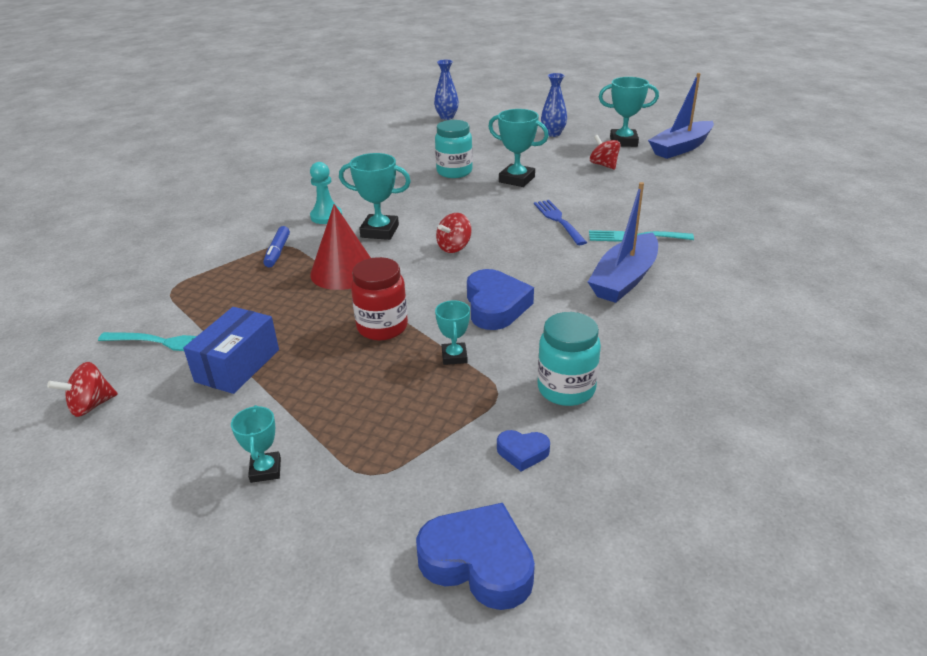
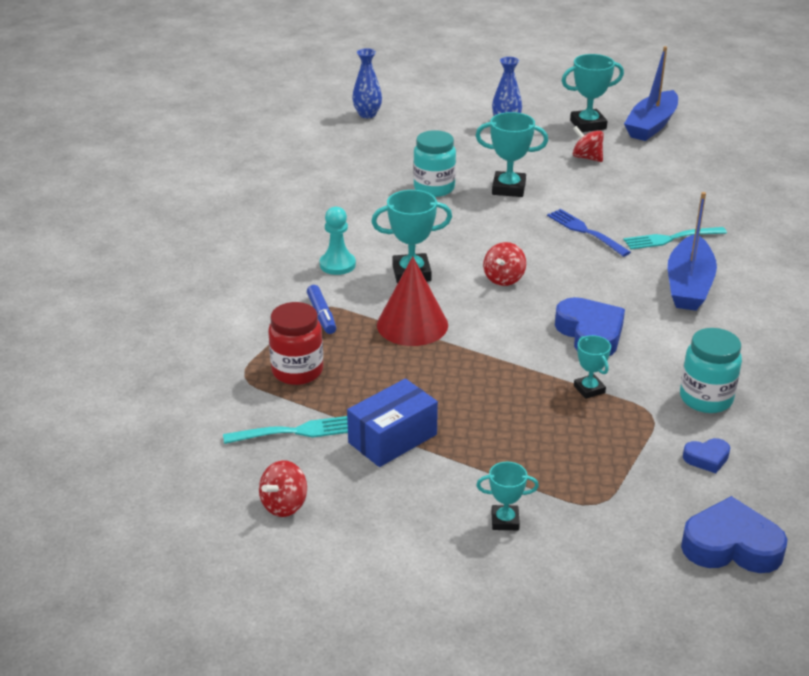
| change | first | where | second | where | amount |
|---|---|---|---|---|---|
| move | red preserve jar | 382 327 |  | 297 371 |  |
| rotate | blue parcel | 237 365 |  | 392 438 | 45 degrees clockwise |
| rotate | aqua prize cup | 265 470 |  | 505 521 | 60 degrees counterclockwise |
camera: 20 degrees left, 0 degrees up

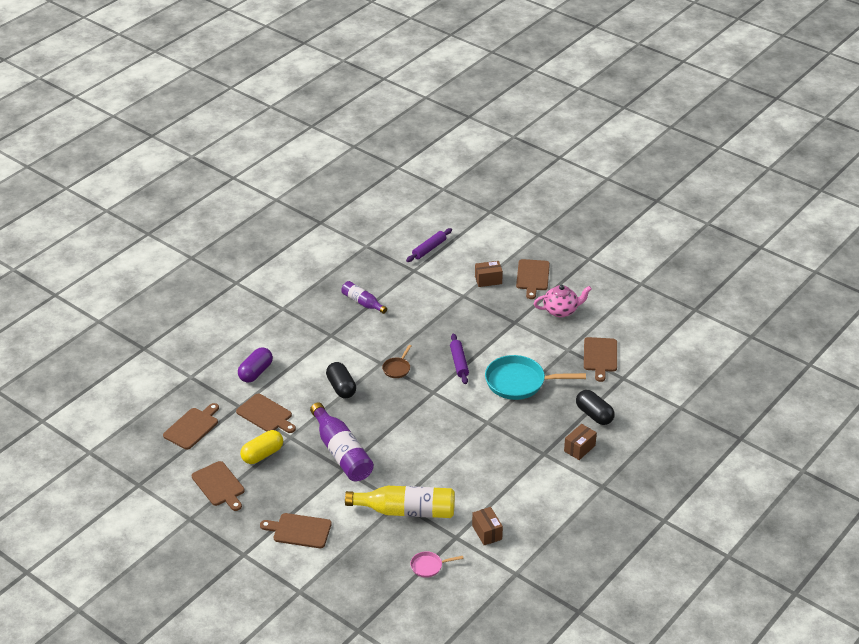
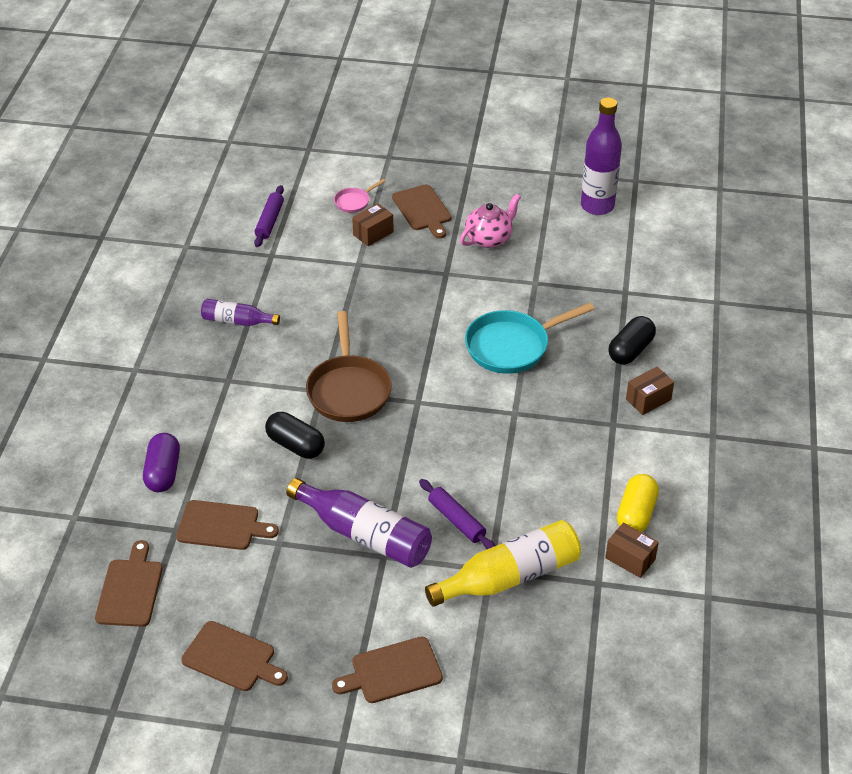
| change | first | where | second | where | amount |
|---|---|---|---|---|---|
| move | royal purple rolling pin | 459 362 |  | 456 520 |  |
| delete | dark brown bread board | 600 356 |  |  |  |
| resize | dark brown frying pan | 397 368 |  | 348 390 | x2.11 |
| rotate | black pill | 594 415 |  | 630 350 | 75 degrees counterclockwise |
| rotate | dark brown parcel | 579 448 |  | 648 399 | 45 degrees clockwise |
| move | golden pill | 262 454 |  | 636 514 |  |
| move | pink frying pan | 428 566 |  | 354 202 |  |
| insert |  |  | royal purple drink bottle | 597 206 |  |
camera: 30 degrees left, 5 degrees up

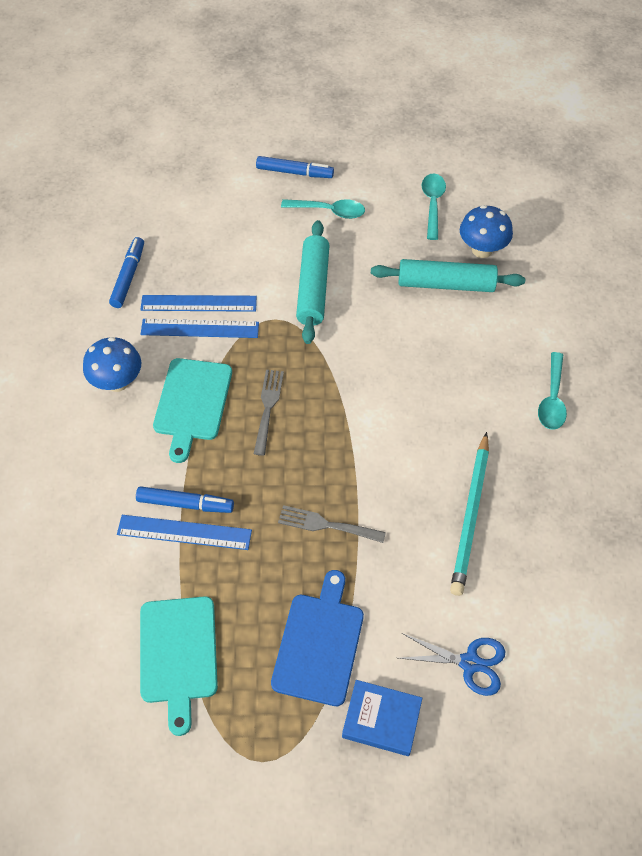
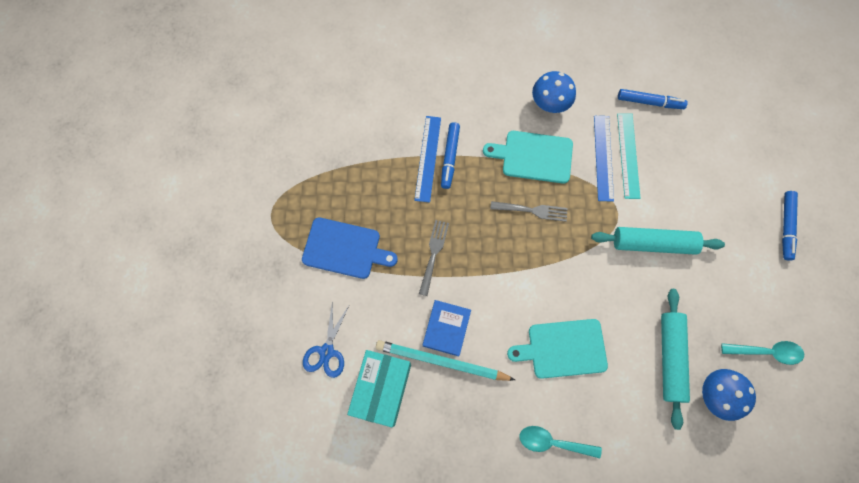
| change | first | where | second | where | amount |
|---|---|---|---|---|---|
| delete | aqua teaspoon | 329 211 |  |  |  |
| recolor | blue straightedge | 198 303 | aqua straightedge | 628 155 |  |
| move | aqua bread board | 178 654 |  | 563 349 |  |
| move | blue book | 381 719 |  | 446 328 |  |
| insert |  |  | aqua parcel | 382 389 |  |
camera: 90 degrees right, 15 degrees up

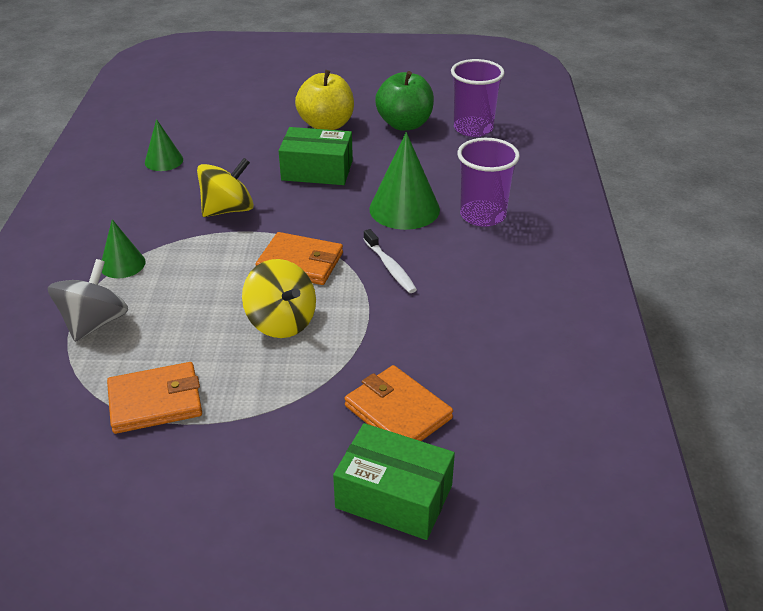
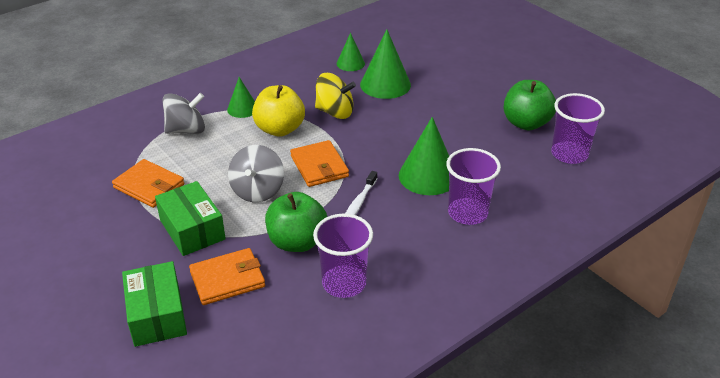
| change | first | where | second | where | amount |
|---|---|---|---|---|---|
| move | golden toy apple | 326 125 |  | 280 129 |  |
| move | green parcel | 317 170 |  | 192 229 |  |
| recolor | golden toy top | 281 322 | grey toy top | 257 191 |  |
| rotate | orange card wallet | 398 412 |  | 227 279 | 60 degrees clockwise |
| insert |  |  | green solid cone | 385 84 |  |
| insert |  |  | green toy apple | 297 242 |  |
| insert |  |  | royal purple cup | 344 283 |  |
camera: 50 degrees right, 0 degrees up

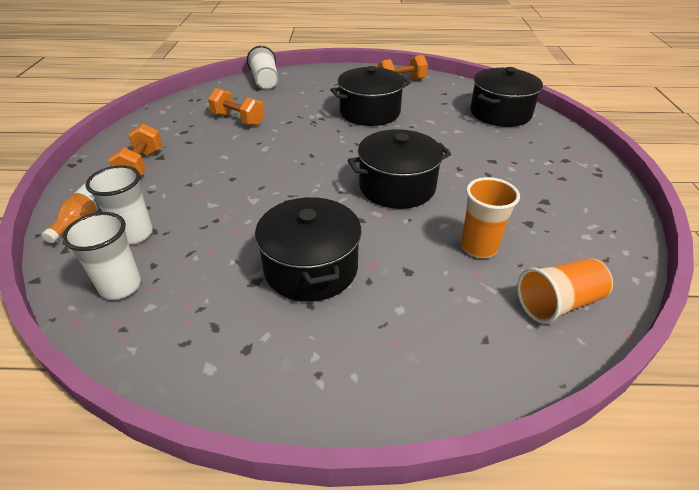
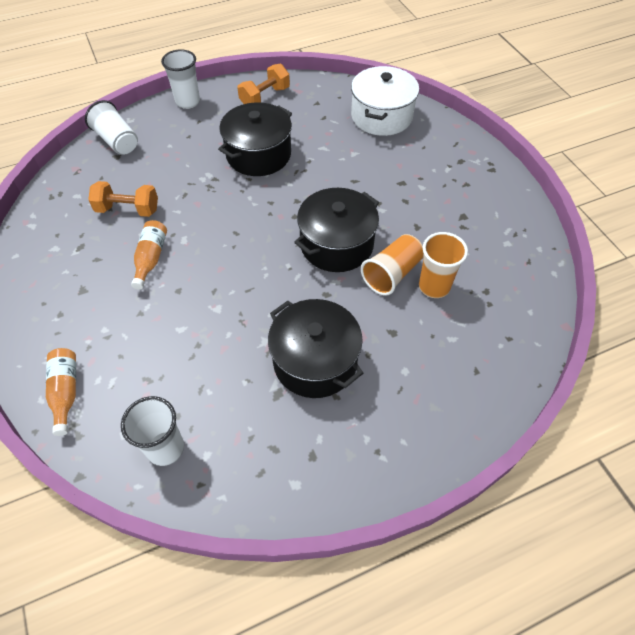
| change | first | where | second | where | amount |
|---|---|---|---|---|---|
| recolor | black stockpot | 500 113 | white stockpot | 381 116 |  |
| delete | orange hand weight | 141 165 |  |  |  |
| move | white cup | 135 234 |  | 188 102 |  |
| move | orange cup | 558 303 |  | 392 274 |  |
| insert |  |  | orange drink bottle | 151 258 |  |
camera: 25 degrees left, 15 degrees up

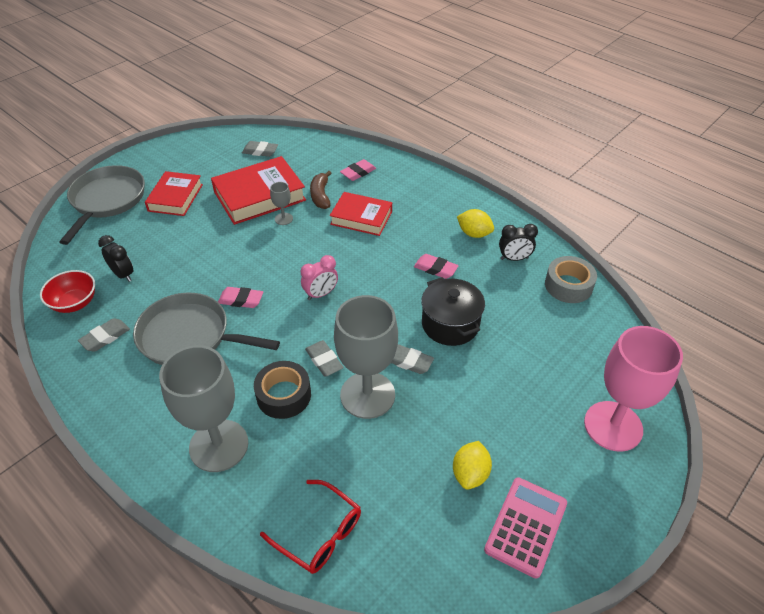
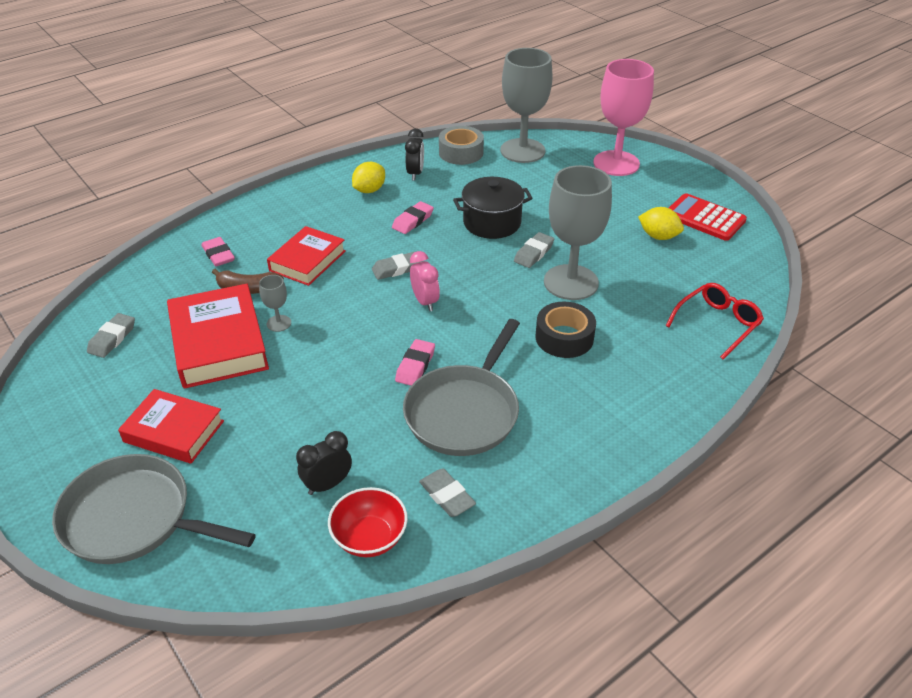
| change | first | where | second | where | amount |
|---|---|---|---|---|---|
| move | grey eraser | 324 361 |  | 397 269 |  |
| move | grey wine glass | 219 445 |  | 522 151 |  |
| recolor | pink calculator | 526 526 | red calculator | 704 218 |  |
camera: 80 degrees left, 5 degrees down

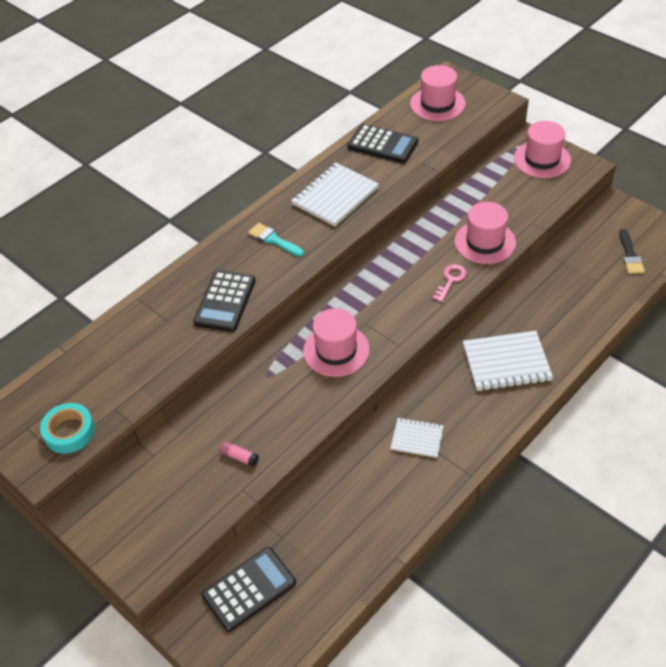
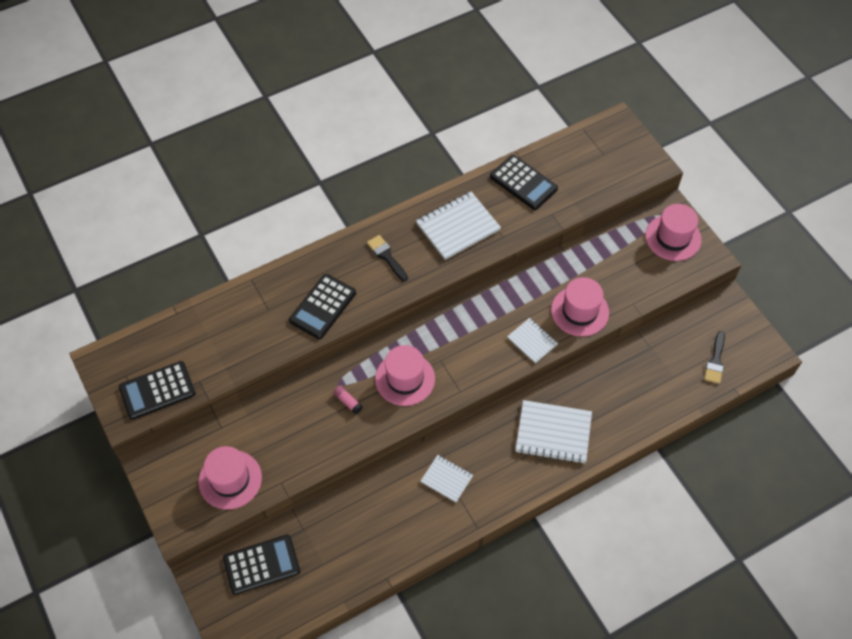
| change | first | where | second | where | amount |
|---|---|---|---|---|---|
| move | pink tall hat | 437 104 |  | 230 479 |  |
| recolor | aqua brush | 273 240 | black brush | 386 256 |  |
| replace | pink key | 451 280 | white notepad | 532 341 |  |
| replace | aqua sticky tape | 69 432 | black calculator | 157 390 |  |
| move | pink glue stick | 239 457 |  | 348 402 |  |
camera: 15 degrees right, 10 degrees up

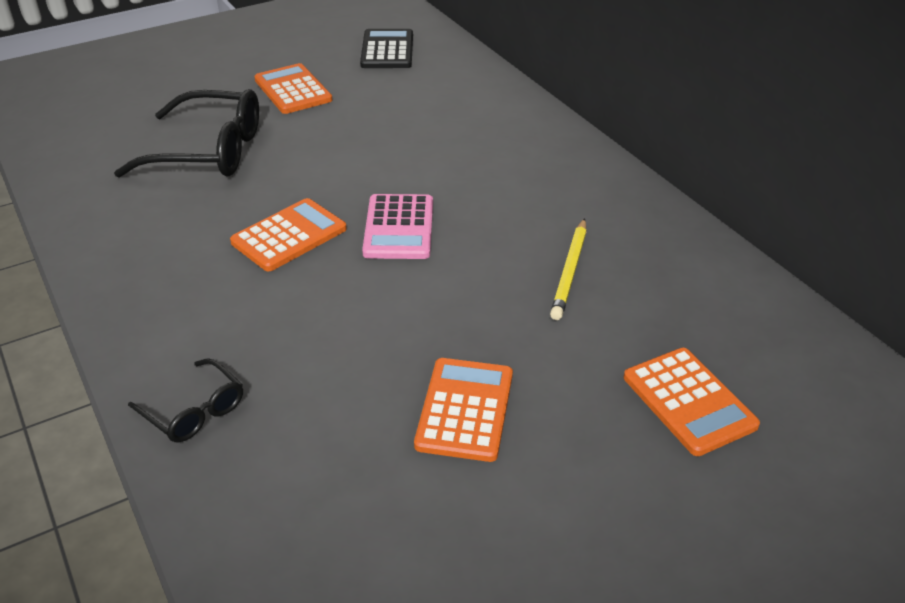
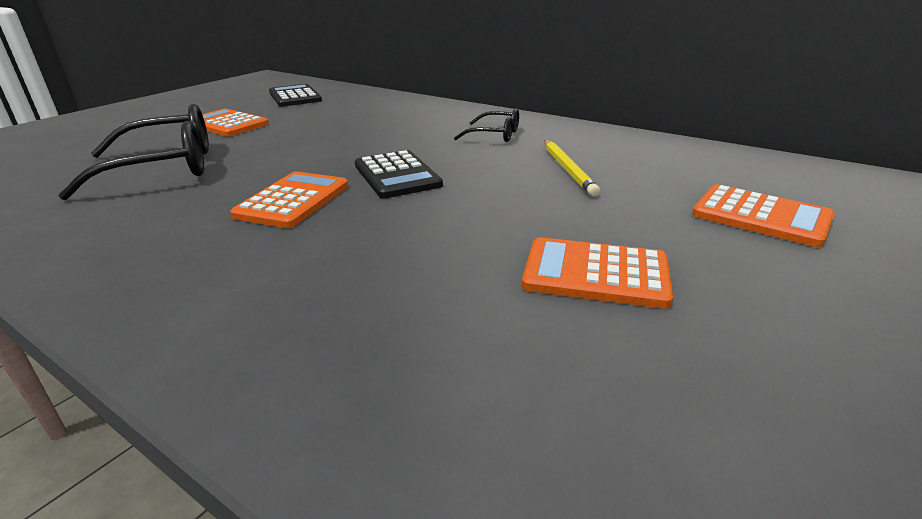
| change | first | where | second | where | amount |
|---|---|---|---|---|---|
| recolor | pink calculator | 399 228 | black calculator | 397 175 |  |
| move | black glasses | 194 410 |  | 494 135 |  |
| rotate | orange calculator | 465 409 |  | 595 273 | 60 degrees counterclockwise |
camera: 25 degrees left, 10 degrees down

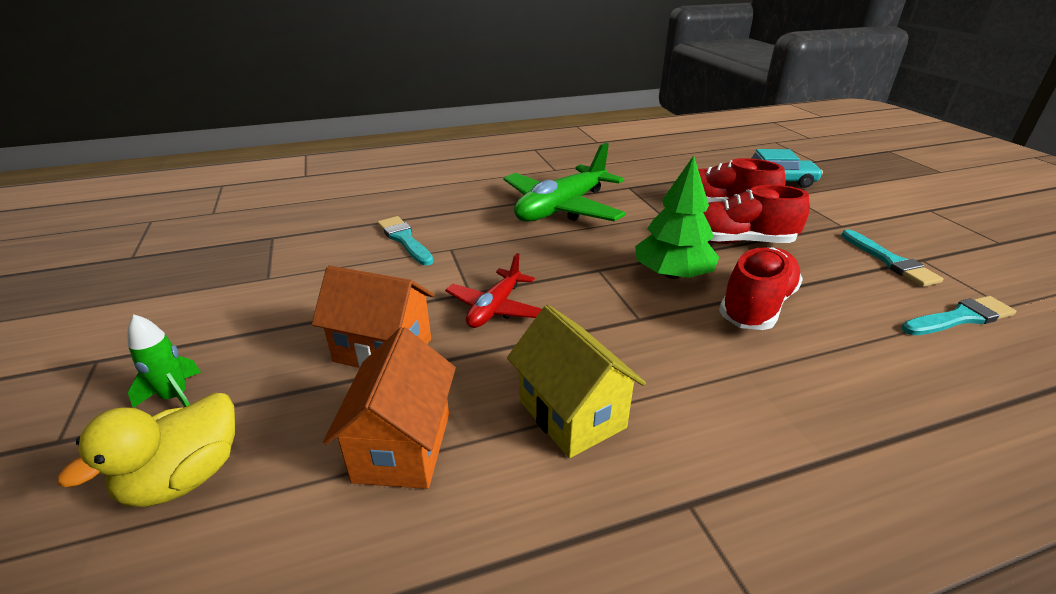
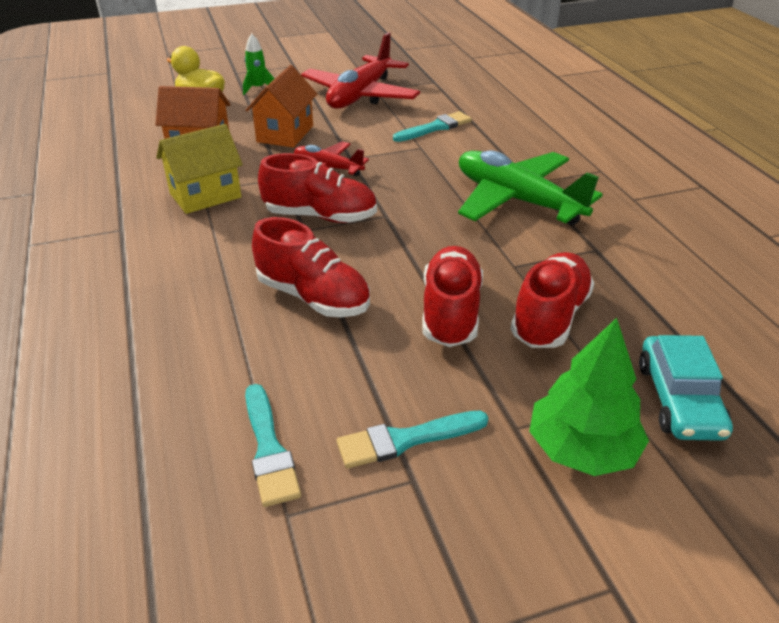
| change | first | where | second | where | amount |
|---|---|---|---|---|---|
| move | green tree | 672 274 |  | 582 449 |  |
| insert |  |  | red aeroplane | 360 95 |  |
| insert |  |  | red lace-up shoe | 321 216 |  |
camera: 90 degrees right, 5 degrees up

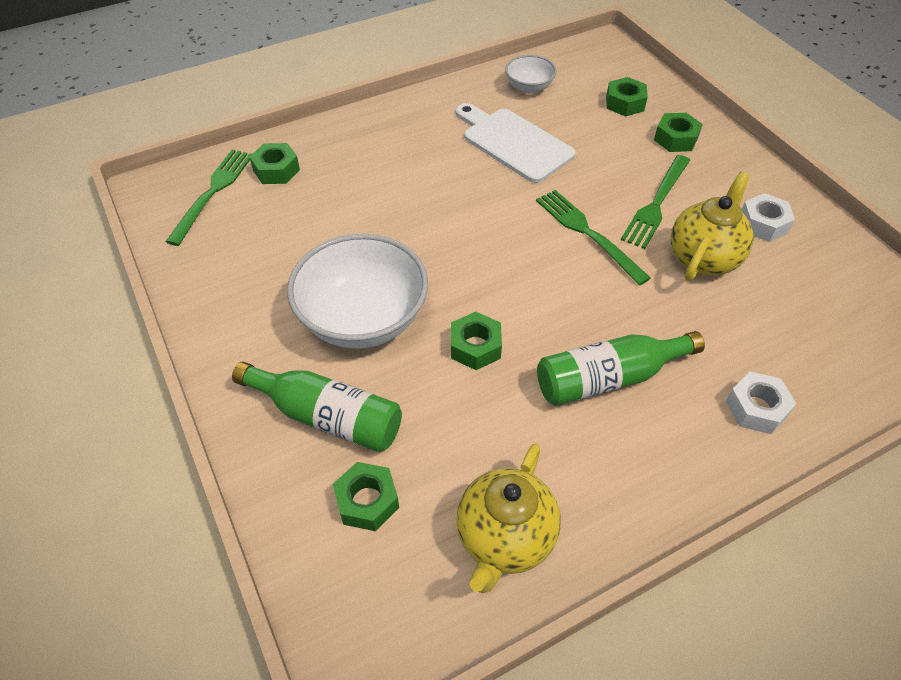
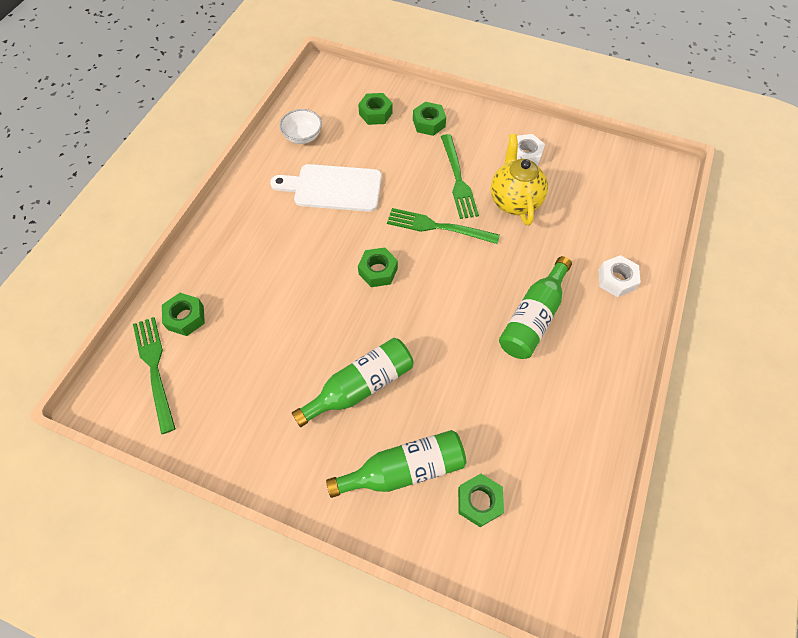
| change | first | where | second | where | amount |
|---|---|---|---|---|---|
| replace | white bowl | 363 319 | green drink bottle | 360 386 |  |
| move | green hex nut | 475 347 |  | 378 271 |  |
| delete | golden china teapot | 504 539 |  |  |  |
camera: 40 degrees left, 10 degrees up

